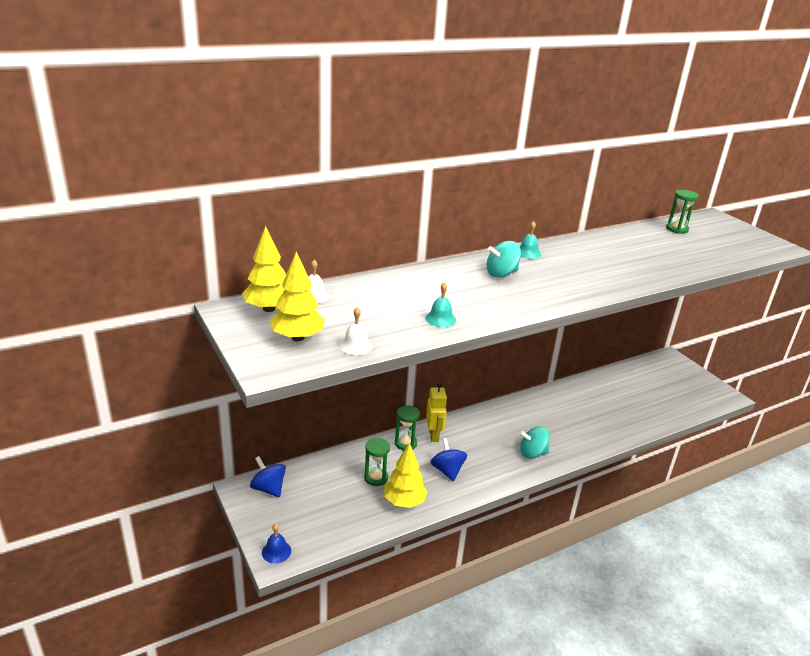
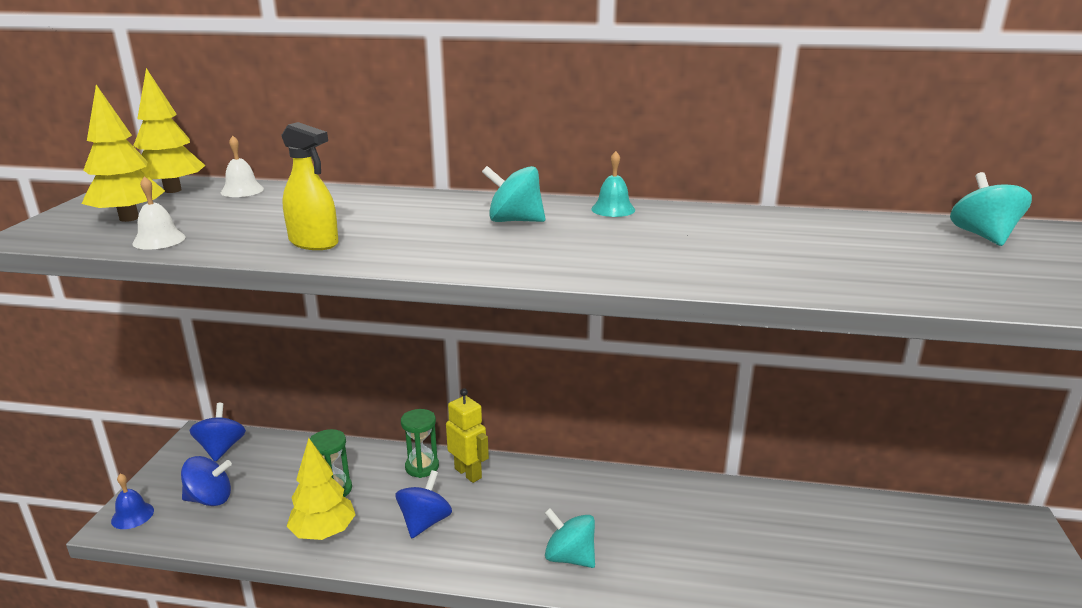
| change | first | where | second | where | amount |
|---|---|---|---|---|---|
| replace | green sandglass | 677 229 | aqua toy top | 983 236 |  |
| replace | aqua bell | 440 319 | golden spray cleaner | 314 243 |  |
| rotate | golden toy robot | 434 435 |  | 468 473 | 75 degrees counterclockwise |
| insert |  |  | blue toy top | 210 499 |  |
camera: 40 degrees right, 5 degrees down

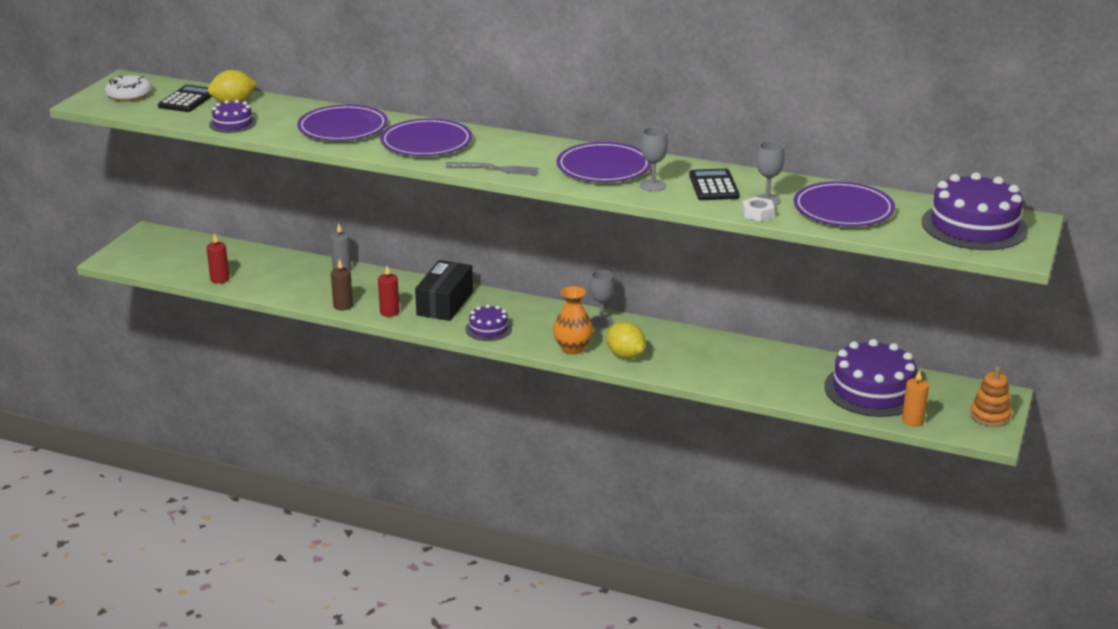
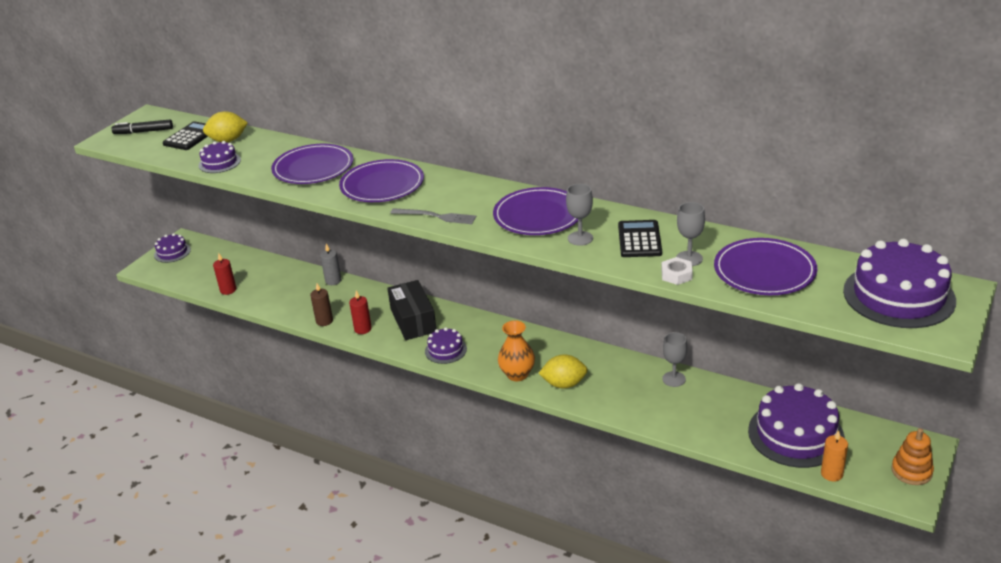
| change | first | where | second | where | amount |
|---|---|---|---|---|---|
| replace | white donut | 129 95 | black felt pen | 144 131 |  |
| rotate | black parcel | 445 303 |  | 413 320 | 45 degrees counterclockwise |
| move | grey wine glass | 601 321 |  | 674 379 |  |
| rotate | golden toy lemon | 625 355 |  | 564 384 | 60 degrees counterclockwise |
| insert |  |  | royal purple gateau | 172 252 |  |
camera: 10 degrees right, 5 degrees up

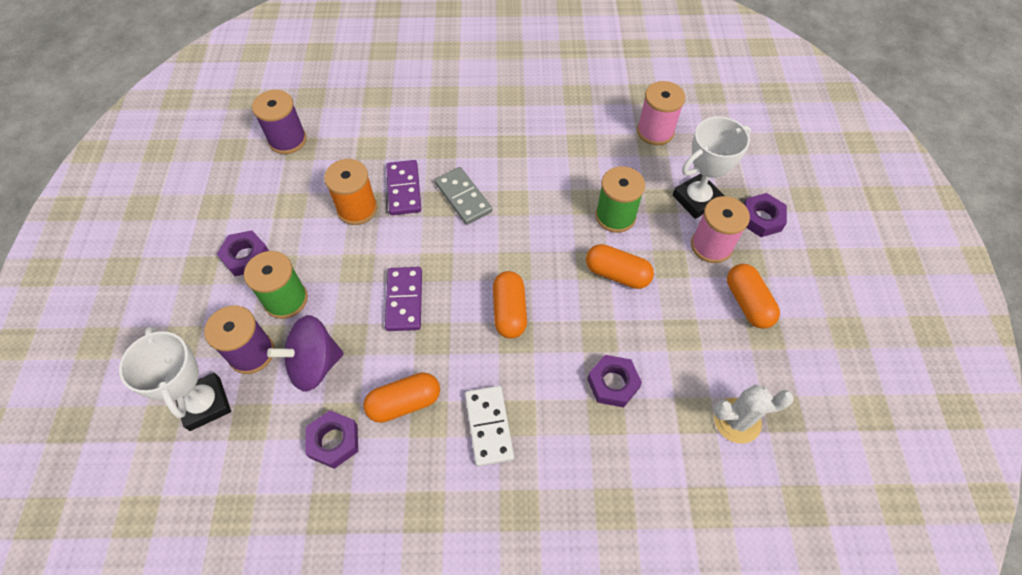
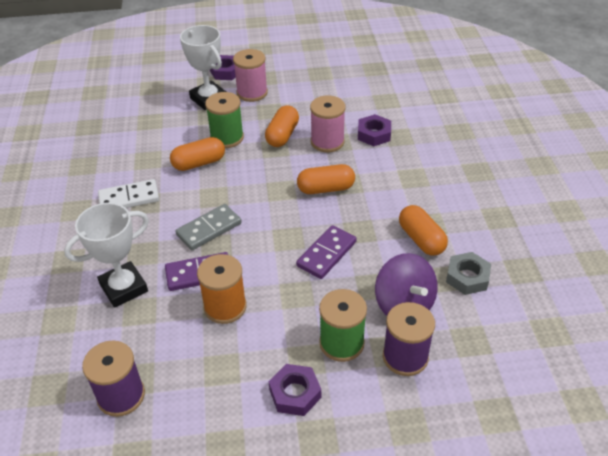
| change | first | where | second | where | amount |
|---|---|---|---|---|---|
| move | pink bobbin | 655 131 |  | 327 142 |  |
| move | orange pill | 747 303 |  | 199 163 |  |
| rotate | royal purple domino piece | 404 300 |  | 326 254 | 45 degrees counterclockwise |
| move | white prize cup | 205 404 |  | 124 288 |  |
| delete | white cactus | 737 420 |  |  |  |
| move | white domino piece | 489 426 |  | 129 198 |  |
| recolor | royal purple hex nut | 334 441 | grey hex nut | 467 277 |  |
camera: 95 degrees left, 15 degrees down

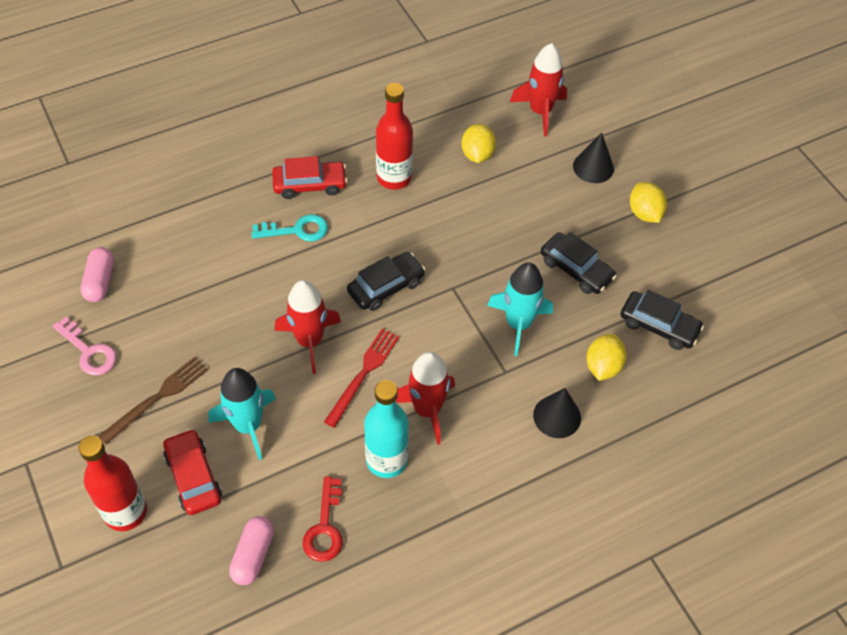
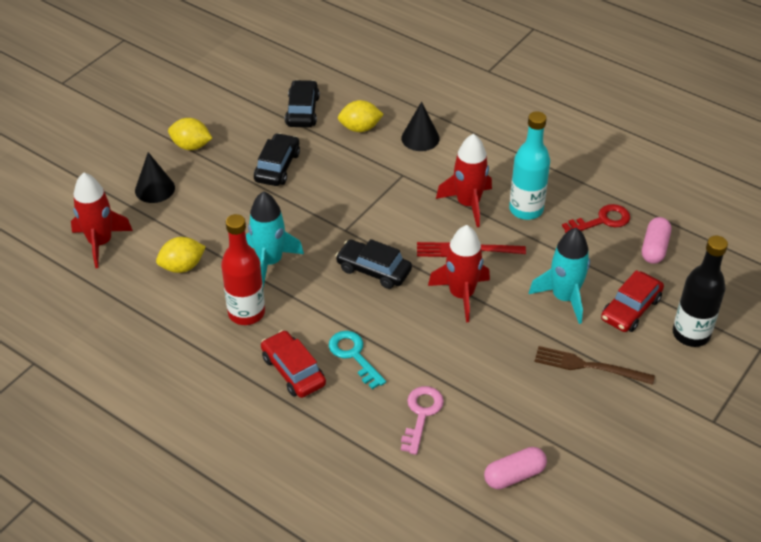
| change | first | where | second | where | amount |
|---|---|---|---|---|---|
| rotate | golden toy lemon | 644 213 |  | 191 146 | 60 degrees clockwise |
| move | aqua spaceship | 518 324 |  | 270 261 |  |
| move | pink key | 89 351 |  | 421 414 |  |
| recolor | red drink bottle | 125 512 | black drink bottle | 691 334 |  |
| rotate | pink pill | 253 555 |  | 654 248 | 60 degrees counterclockwise |
camera: 115 degrees left, 10 degrees down

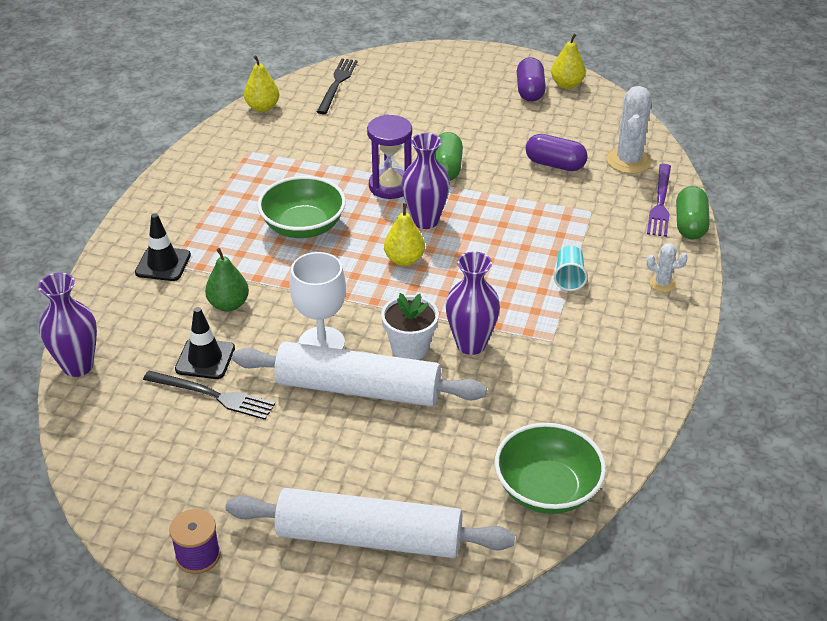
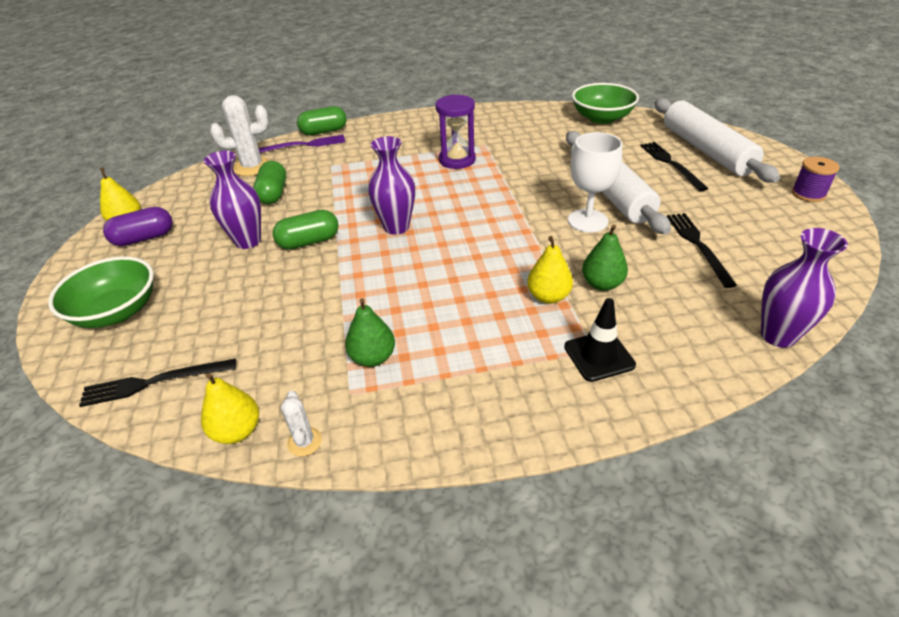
| change | first | where | second | where | amount |
|---|---|---|---|---|---|
| move | royal purple sandglass | 390 186 |  | 457 160 |  |
| recolor | royal purple pill | 555 164 | green pill | 273 194 |  |
| move | green bowl | 303 226 |  | 116 312 |  |
| move | golden pear fruit | 404 260 |  | 548 297 |  |
| move | white cactus | 662 284 |  | 304 442 |  |
| delete | aqua cup | 569 278 |  |  |  |
| move | royal purple flower vase | 471 344 |  | 248 241 |  |
| delete | white flower pot | 410 348 |  |  |  |
| delete | black road cone | 205 359 |  |  |  |
| insert |  |  | black table fork | 670 164 |  |
| insert |  |  | green pear fruit | 373 358 |  |
camera: 115 degrees left, 0 degrees up

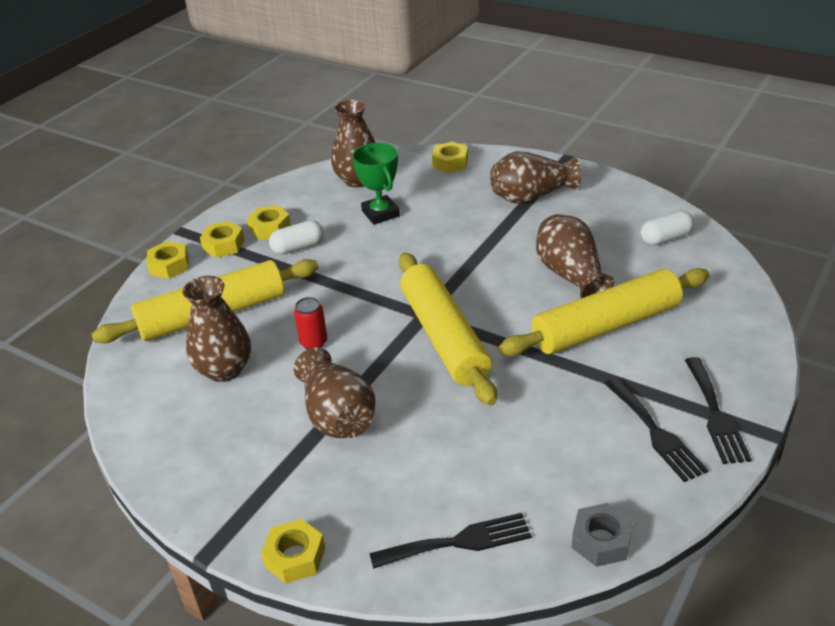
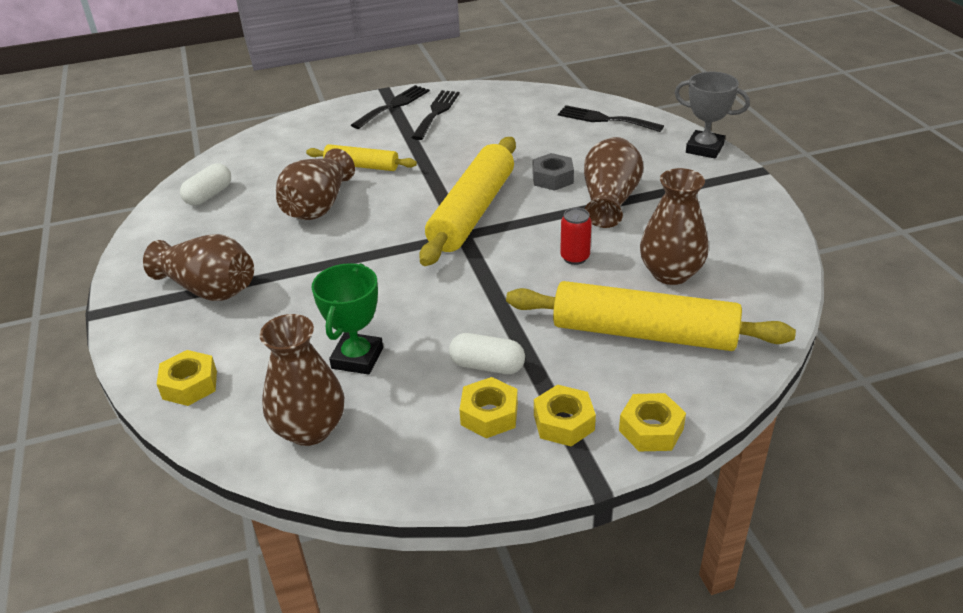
| change | first | where | second | where | amount |
|---|---|---|---|---|---|
| rotate | white pill | 665 238 |  | 209 195 | 75 degrees counterclockwise |
| resize | golden rolling pin | 606 326 |  | 362 166 | x0.54 |
| move | grey hex nut | 601 541 |  | 552 178 |  |
| replace | golden hex nut | 295 557 | grey prize cup | 704 148 |  |
camera: 140 degrees left, 0 degrees up

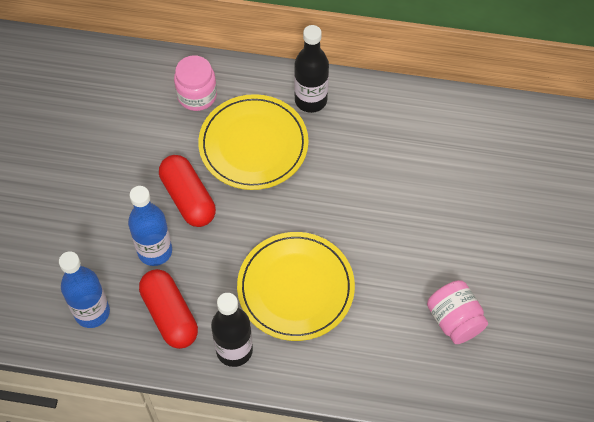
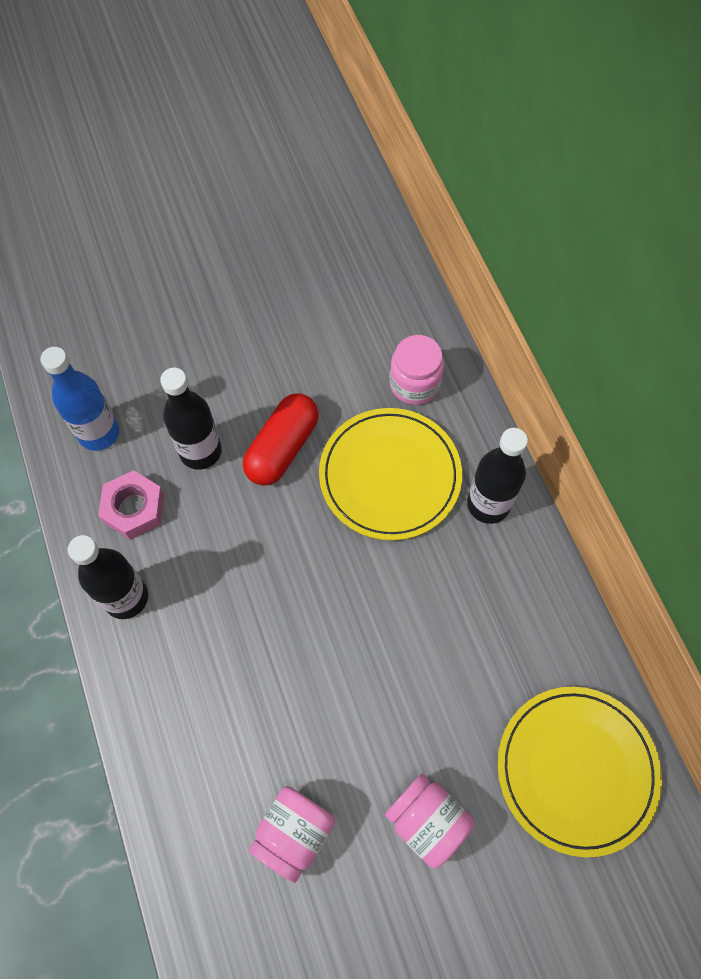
| change | first | where | second | where | amount |
|---|---|---|---|---|---|
| recolor | blue drink bottle | 155 251 | black drink bottle | 200 451 |  |
| move | golden flat dish | 295 288 |  | 576 769 |  |
| replace | red pill | 169 315 | pink hex nut | 134 508 |  |
| insert |  |  | pink preserve jar | 427 821 |  |
camera: 60 degrees right, 5 degrees up

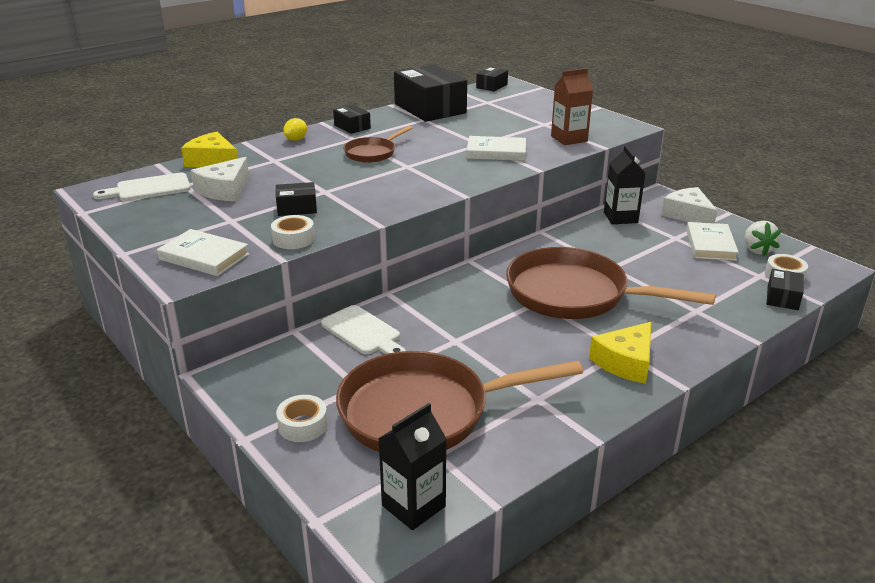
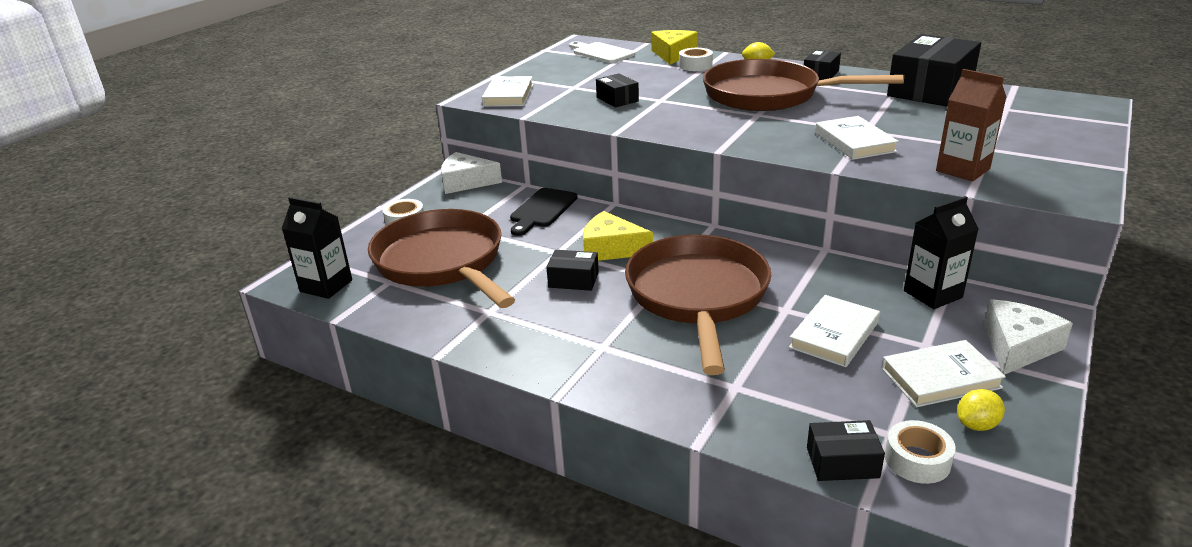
| change | first | where | second | where | amount |
|---|---|---|---|---|---|
| move | black parcel | 491 86 |  | 573 280 |  |
| resize | dark brown frying pan | 372 153 |  | 768 95 | x2.01 |
| move | white cheese wedge | 225 190 |  | 466 182 |  |
| move | white sticky tape | 293 239 |  | 695 65 |  |
| replace | white toy strawberry | 757 250 | golden toy lemon | 977 425 |  |
| recolor | white bread board | 363 332 | black bread board | 542 210 |  |
| move | golden cheese wedge | 625 362 |  | 611 249 |  |
| insert |  |  | white book | 834 335 |  |
camera: 70 degrees right, 0 degrees up

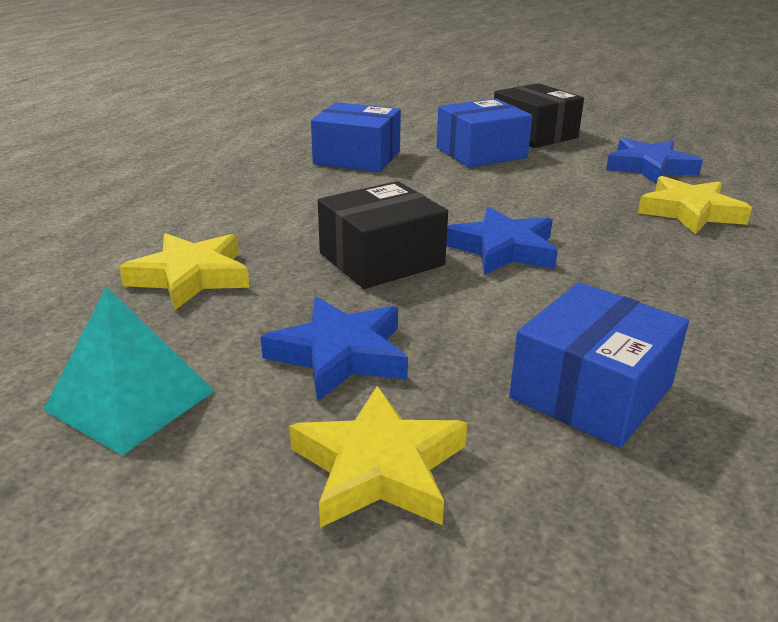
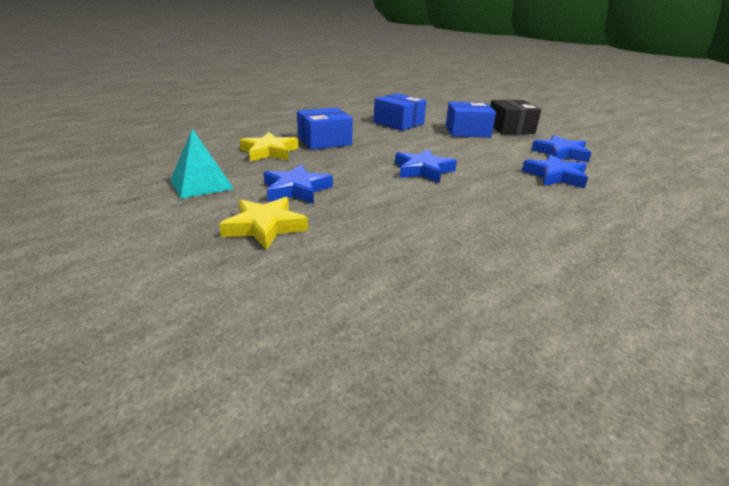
| change | first | where | second | where | amount |
|---|---|---|---|---|---|
| recolor | golden five-pointed star | 690 212 | blue five-pointed star | 555 176 |  |
| delete | black parcel | 381 259 |  |  |  |
| move | blue parcel | 591 391 |  | 324 141 |  |
camera: 25 degrees right, 0 degrees up

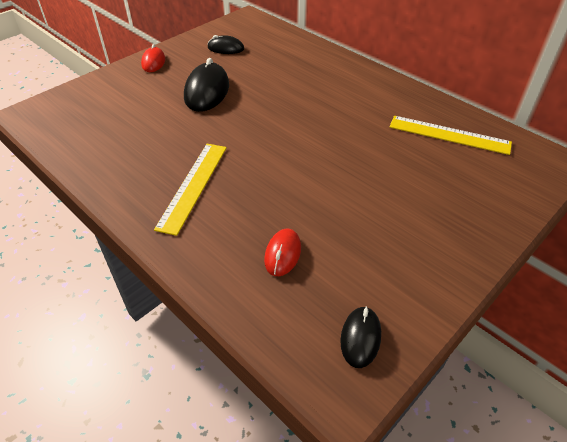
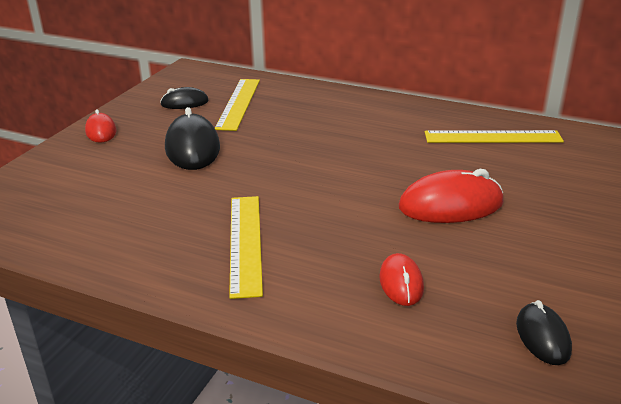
| change | first | where | second | where | amount |
|---|---|---|---|---|---|
| insert |  |  | golden straightedge | 238 103 |  |
| insert |  |  | red mouse | 450 205 |  |
camera: 20 degrees left, 15 degrees down

